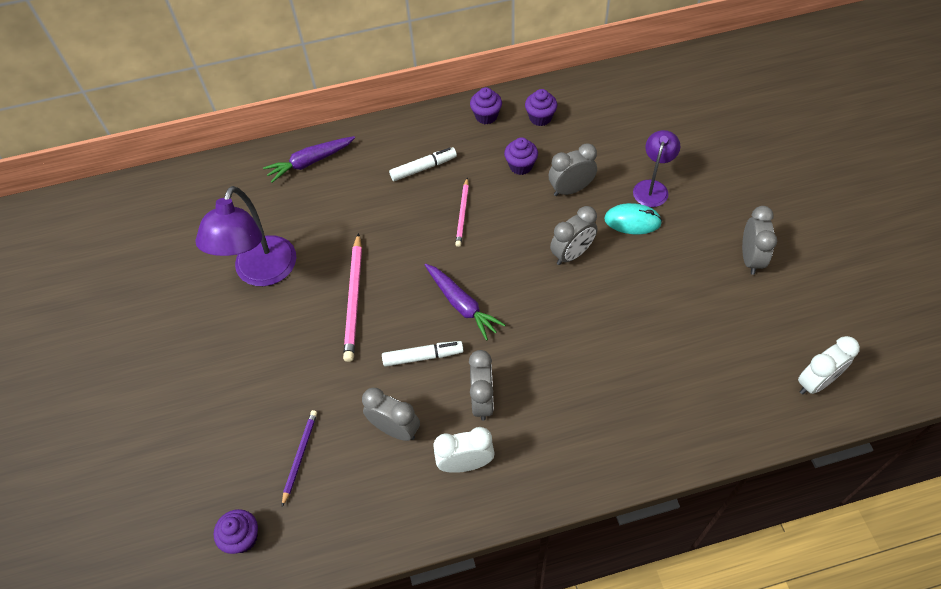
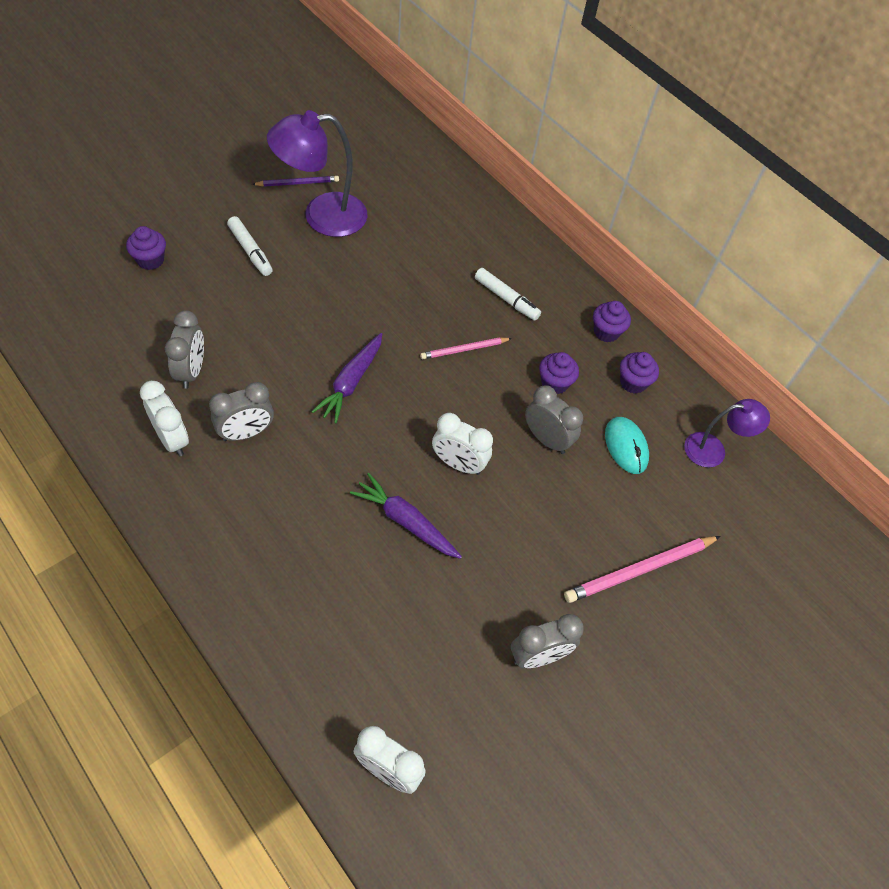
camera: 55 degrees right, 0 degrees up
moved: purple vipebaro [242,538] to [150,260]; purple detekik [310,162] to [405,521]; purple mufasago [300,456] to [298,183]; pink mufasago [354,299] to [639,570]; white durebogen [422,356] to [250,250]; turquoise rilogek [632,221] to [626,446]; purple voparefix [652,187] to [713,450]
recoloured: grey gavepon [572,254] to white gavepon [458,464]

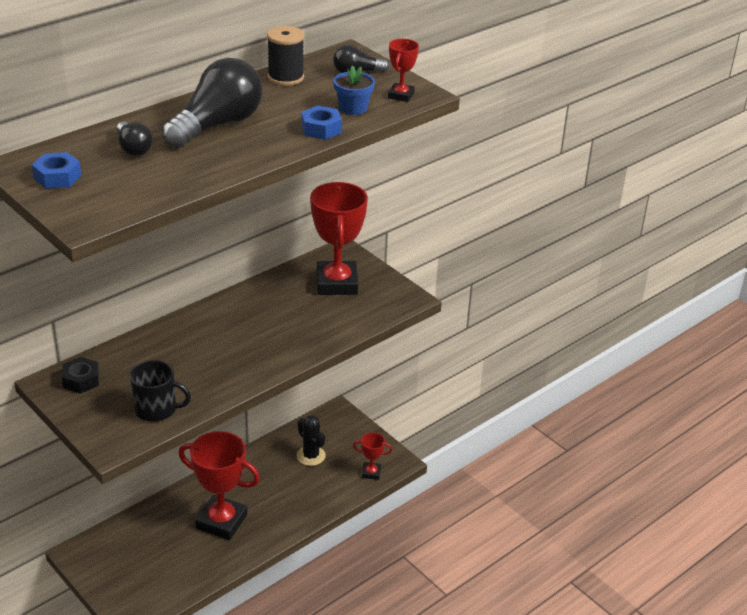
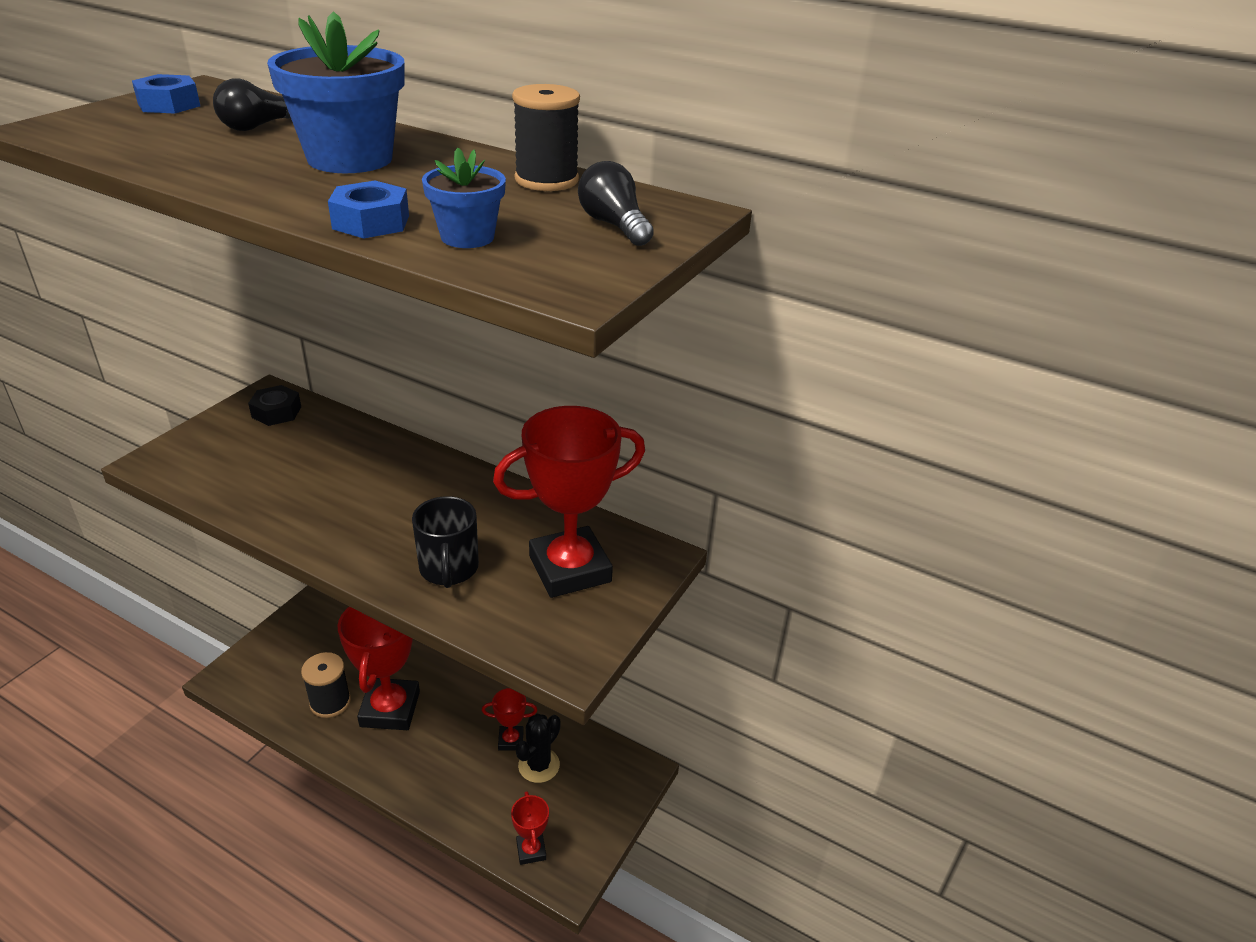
camera: 70 degrees right, 0 degrees up
added: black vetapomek [330,702]
moved: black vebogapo [156,409] to [449,569]; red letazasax [401,95] to [511,740]
replaced: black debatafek [217,125] to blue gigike [350,159]

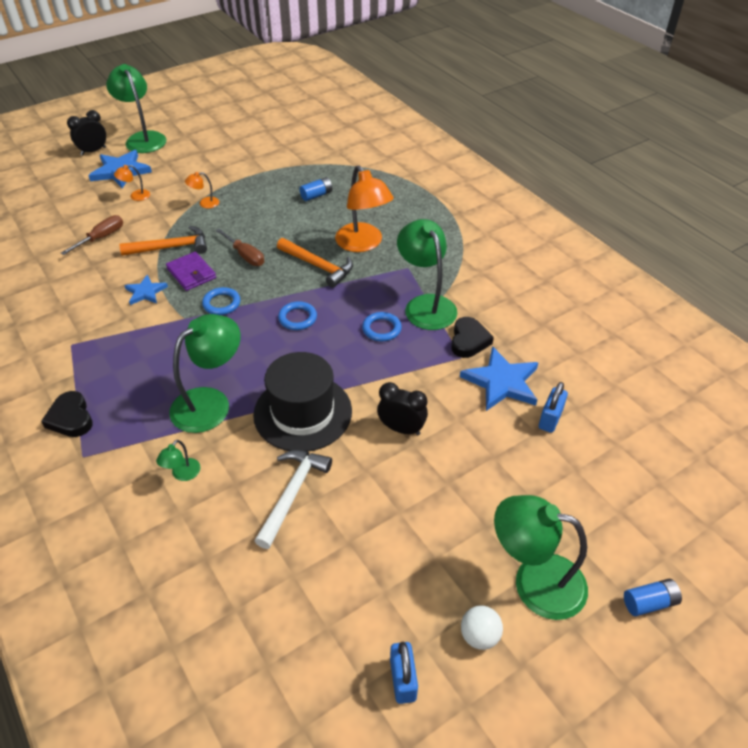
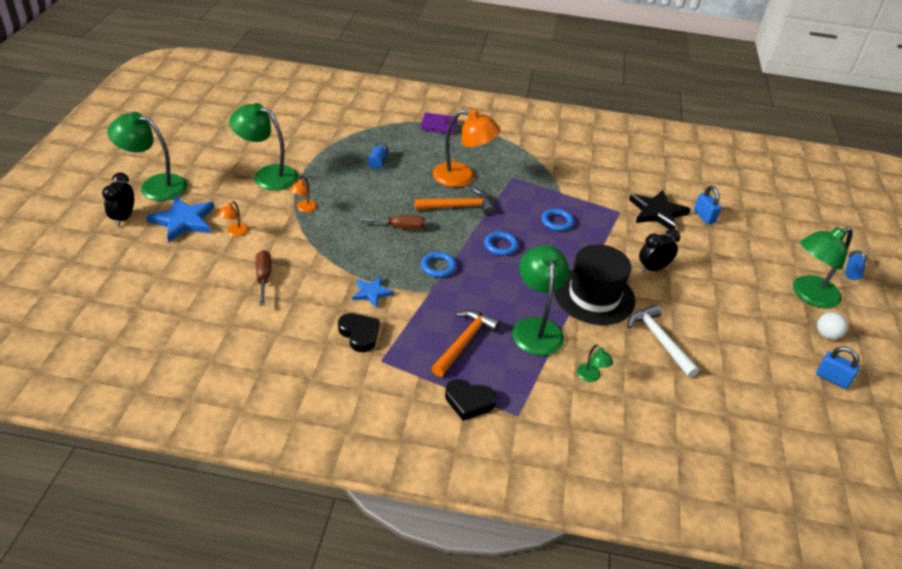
camera: 50 degrees left, 5 degrees down
moved: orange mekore [171,247] to [464,342]; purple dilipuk [191,273] to [439,125]; green voparefix [425,305] to [267,175]; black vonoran [469,340] to [359,334]
recoloured: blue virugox [501,382] to black virugox [657,212]

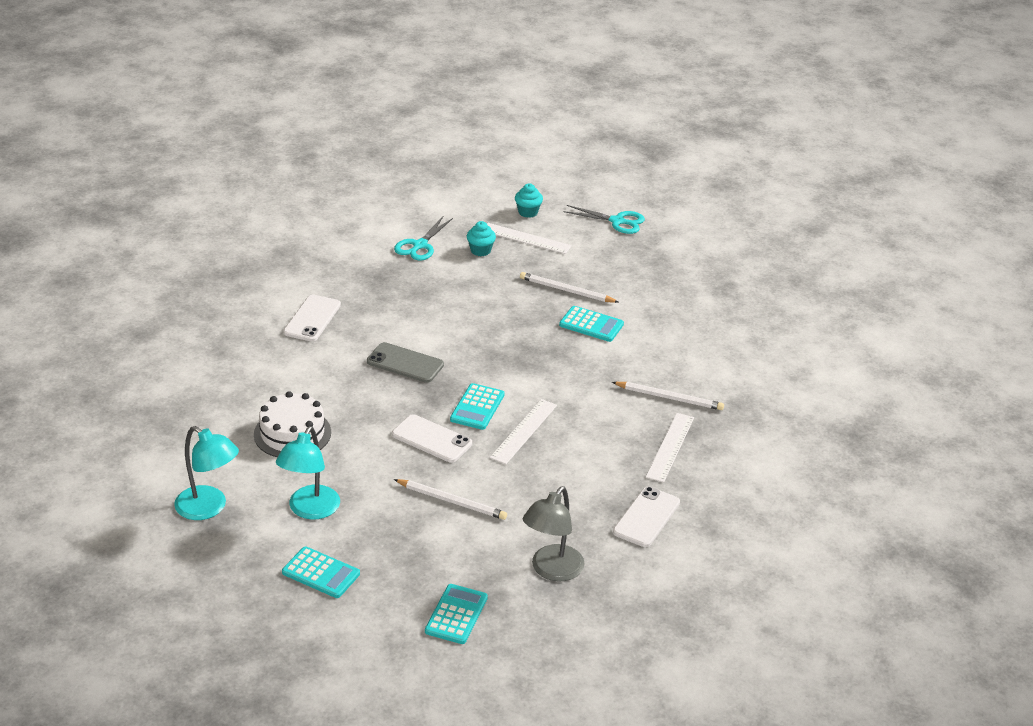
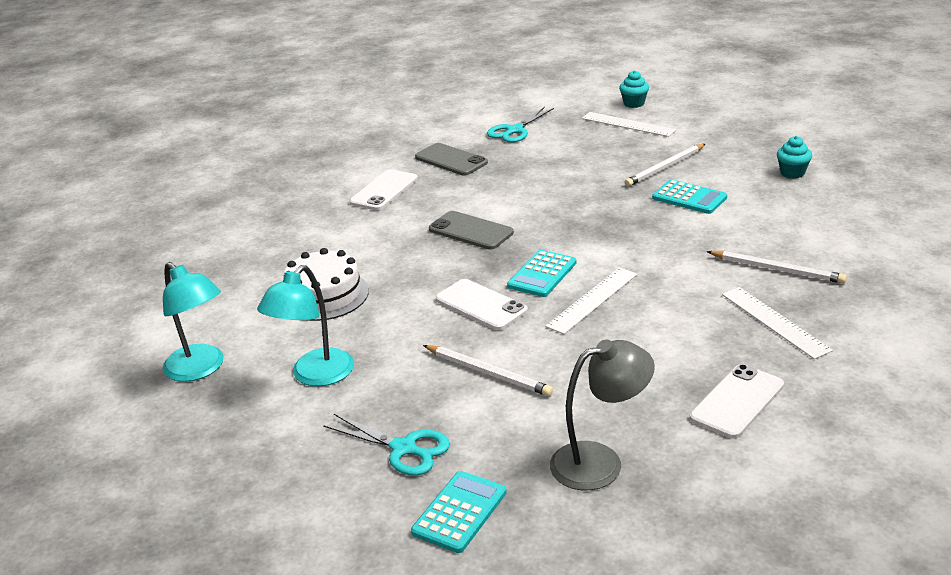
camera: 15 degrees right, 5 degrees down
removed: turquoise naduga [321,573]
added: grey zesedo [451,160]
moved: turquoise vipebaro [480,250] to [792,173]; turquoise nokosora [617,221] to [403,448]
turned: white mufasago [566,290] = [665,167] 75 degrees counterclockwise; grey voparefix [552,570] = [600,462] 150 degrees counterclockwise; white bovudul [670,447] = [775,322] 60 degrees counterclockwise

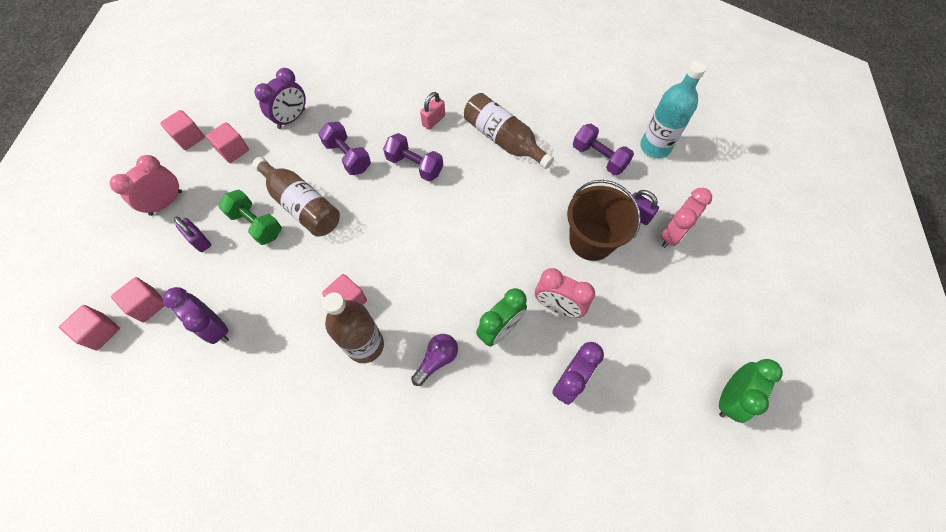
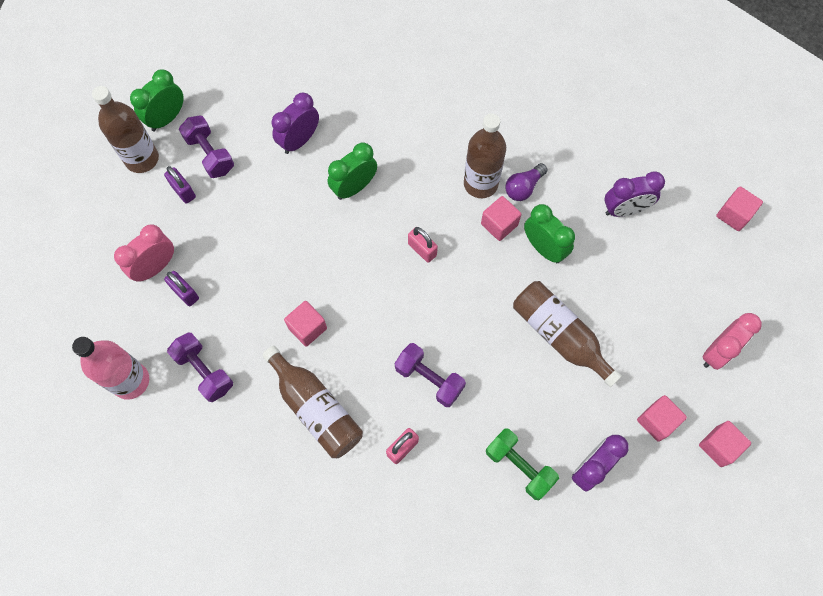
camera: 175 degrees left, 5 degrees up
removed: pink gavepon [557,306]; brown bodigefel [591,241]
added: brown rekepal [142,159]; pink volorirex [422,250]; green gavepon [543,248]
moved: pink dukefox [148,305] to [307,328]; purple volorirex [200,240] to [183,191]; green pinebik [256,224] to [519,466]; purple pinebik [348,157] to [210,154]; purple debatafek [437,360] to [523,187]
recoloured: turquoise rekepal [655,147] to pink rekepal [131,381]
turned: purple gavepon [215,328] = [624,210] 120 degrees clockwise

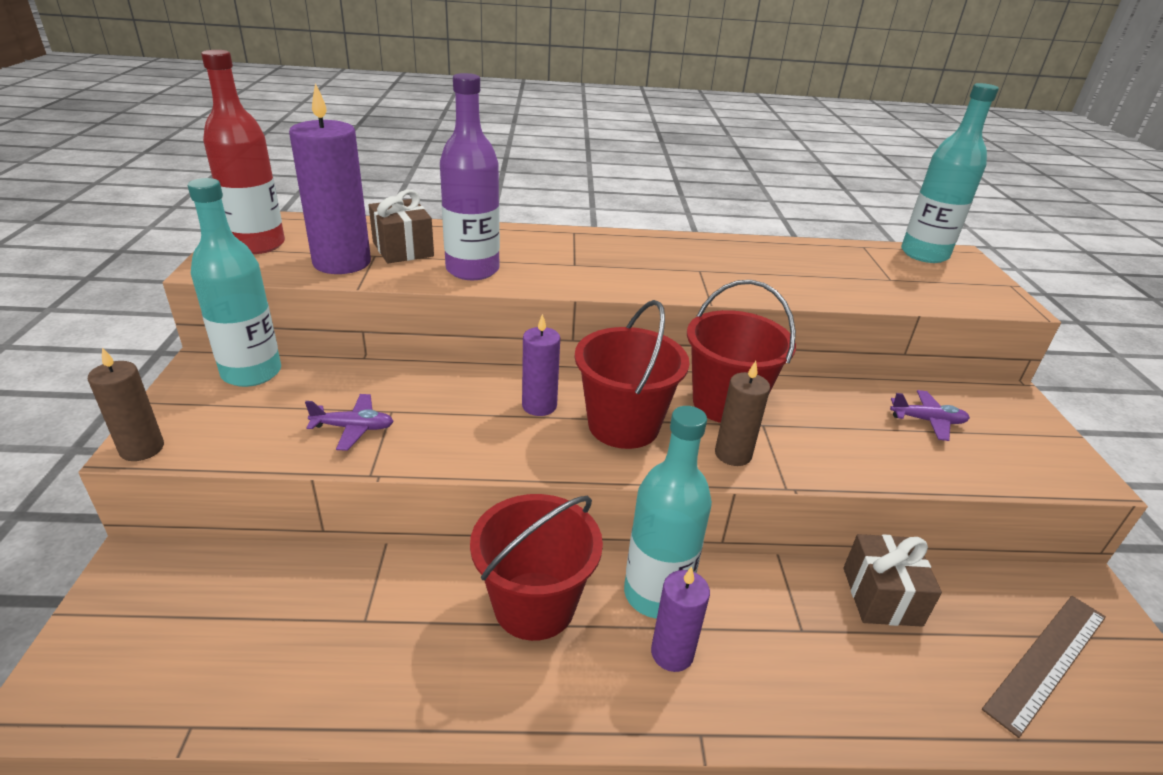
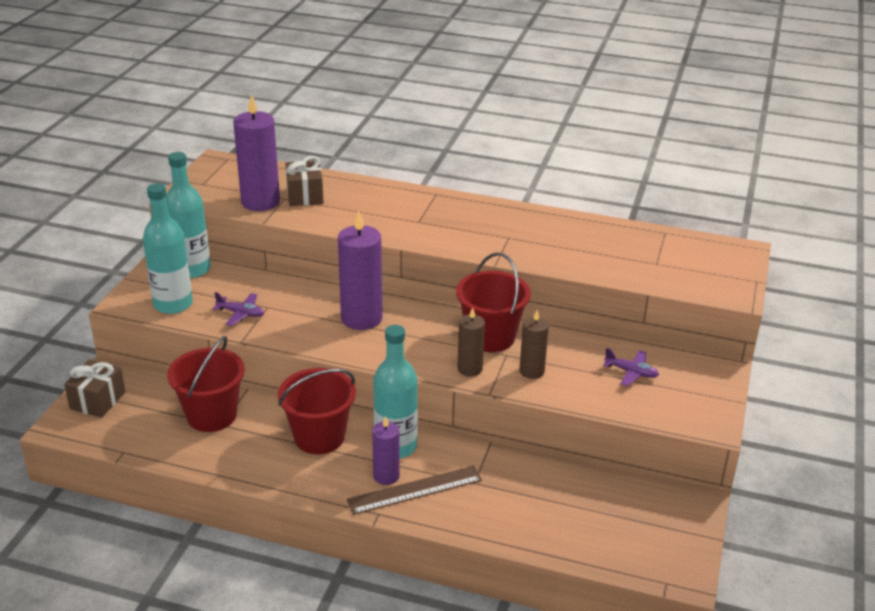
camera: 20 degrees right, 0 degrees up
removed: red rekepal [258,245]; purple rekepal [472,270]
moved: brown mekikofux [142,449] to [531,371]; red bodigefel [623,425] to [211,415]; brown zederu [881,596] to [97,400]; turquoise rekepal [924,254] to [173,304]; brown bovudul [1046,660] to [414,490]
resized: purple mekikofux [539,406] = [361,318] x1.74

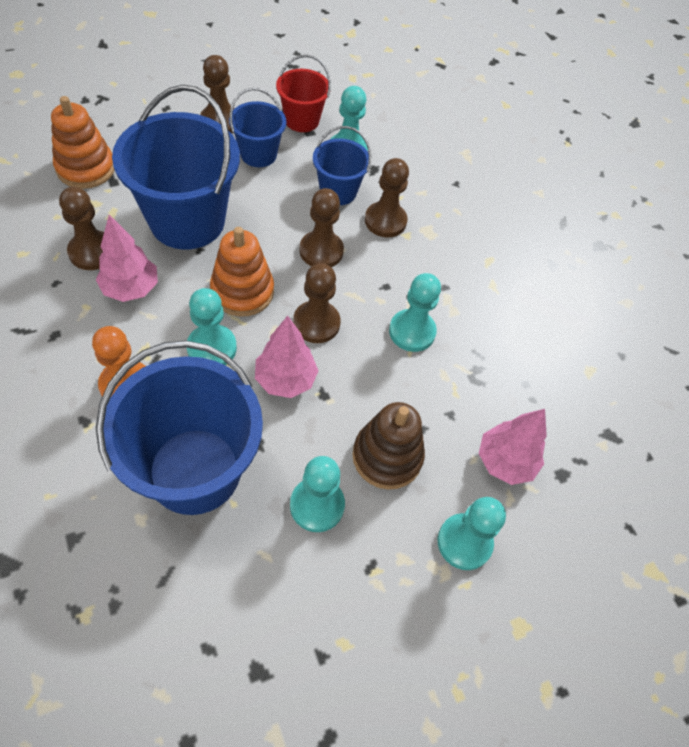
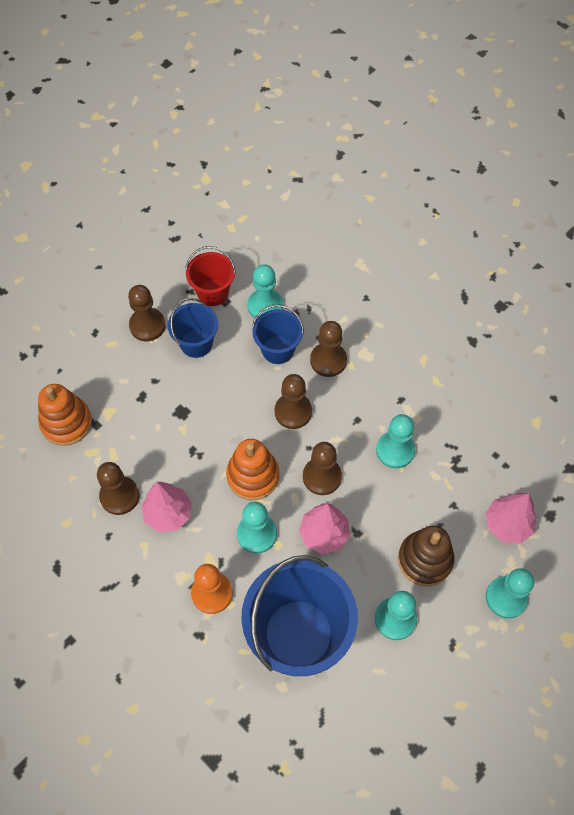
camera: 15 degrees left, 5 degrees up
removed: blue bodigefel [187,221]

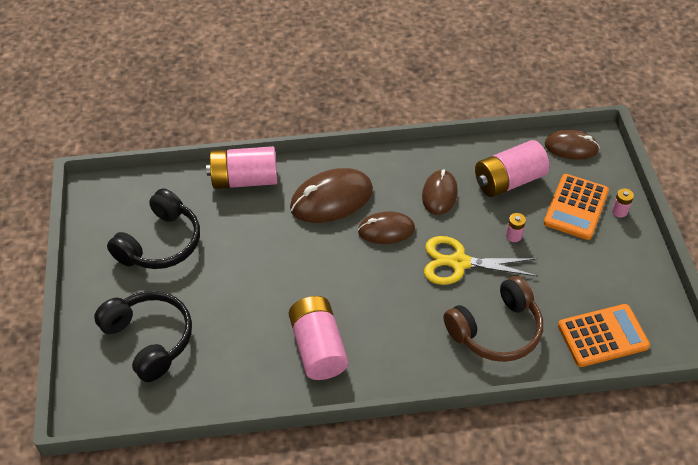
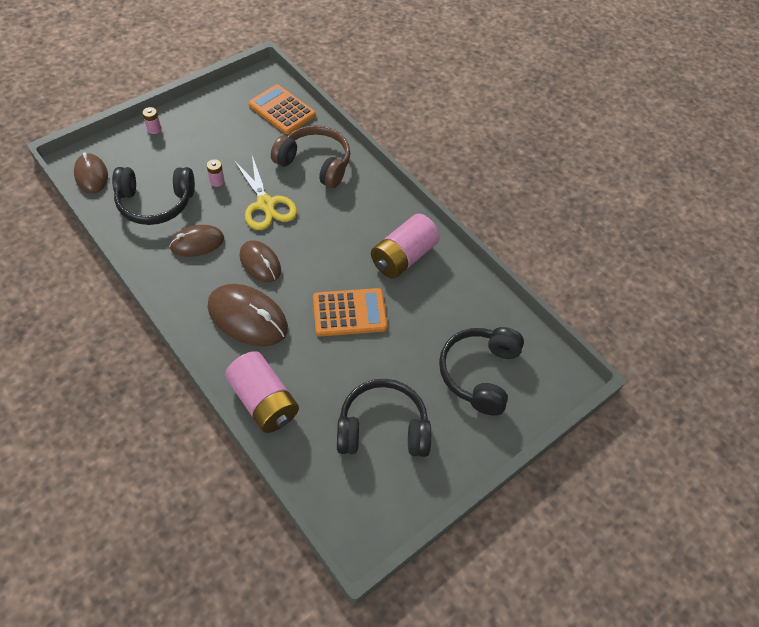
camera: 125 degrees left, 5 degrees up
moved: orange naduga [576,207] to [349,313]
replaced: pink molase [508,181] to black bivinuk [155,203]

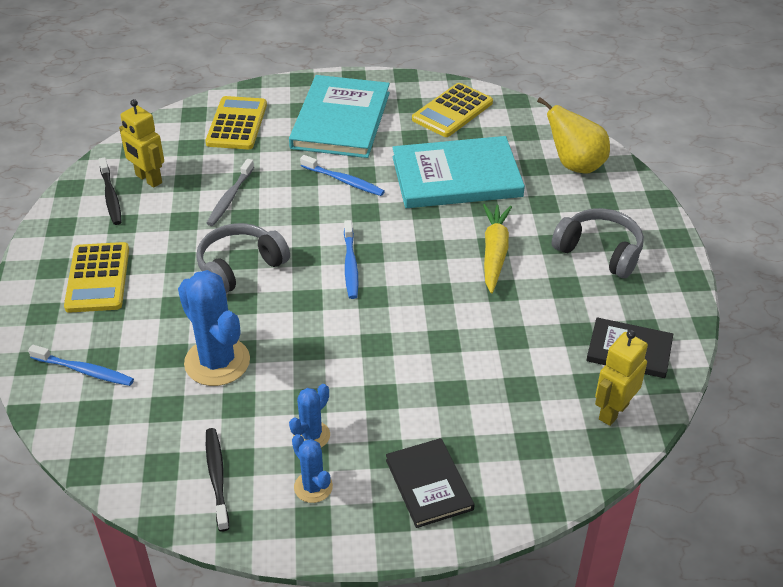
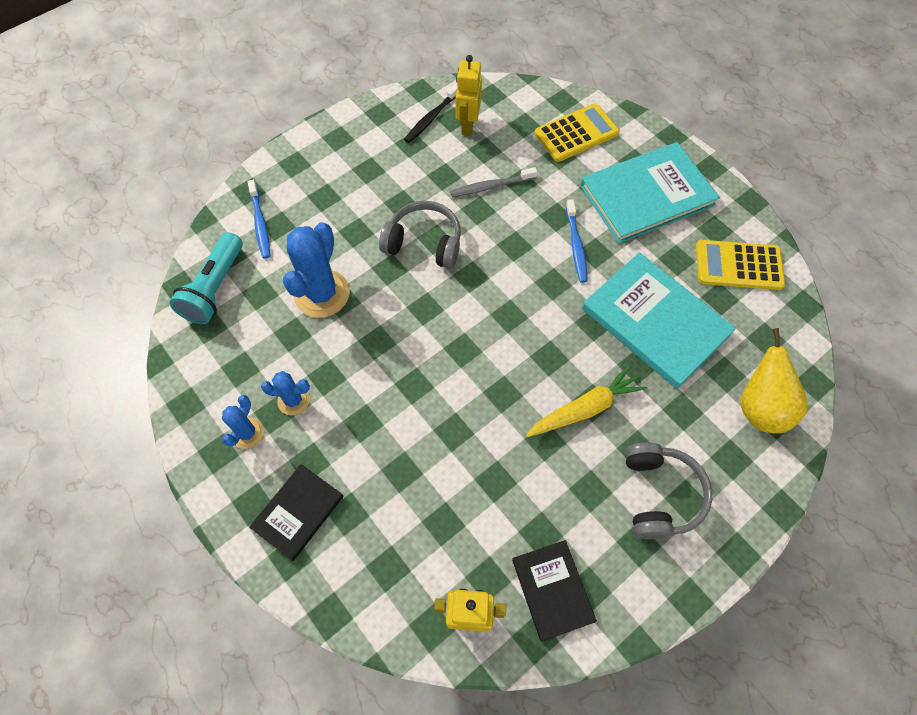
camera: 55 degrees right, 20 degrees up
removed: yellow naduga [97,278]; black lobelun [217,477]; blue lobelun [350,265]
added: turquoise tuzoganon [215,288]

